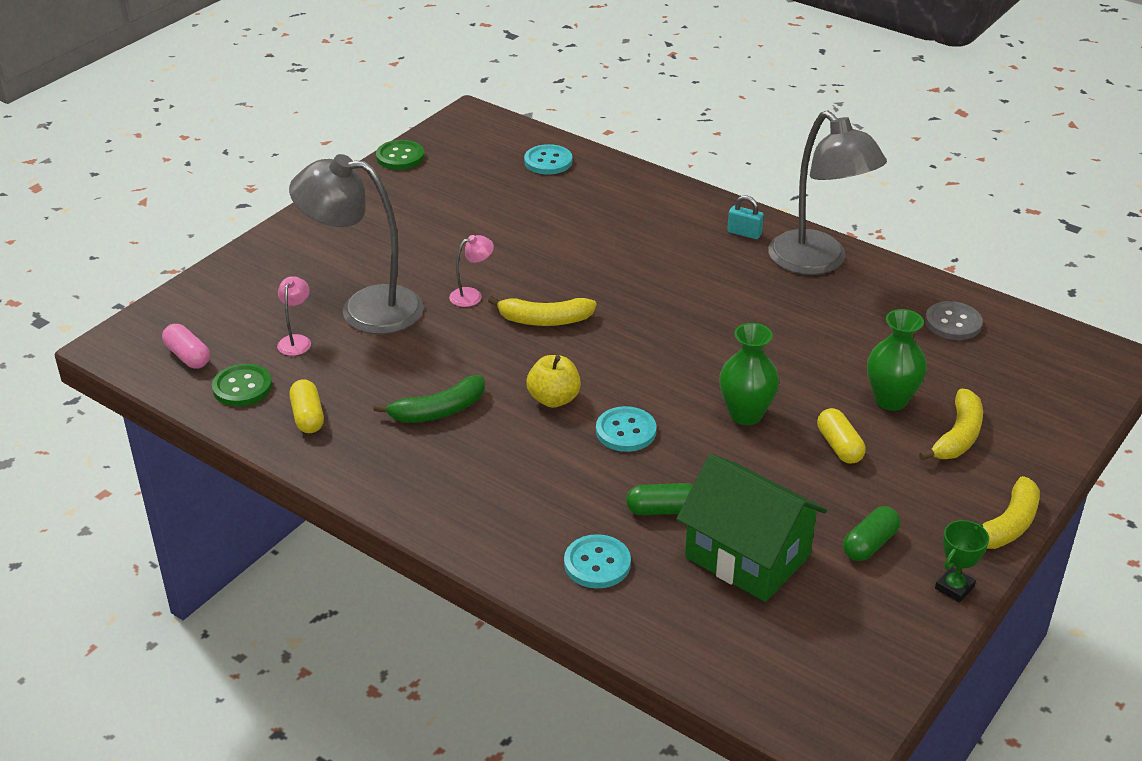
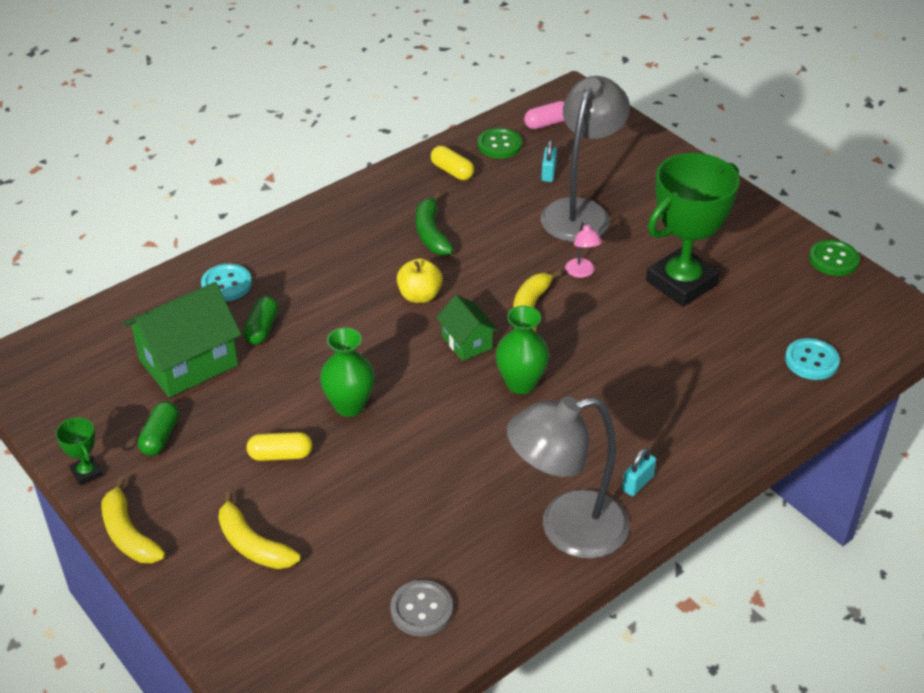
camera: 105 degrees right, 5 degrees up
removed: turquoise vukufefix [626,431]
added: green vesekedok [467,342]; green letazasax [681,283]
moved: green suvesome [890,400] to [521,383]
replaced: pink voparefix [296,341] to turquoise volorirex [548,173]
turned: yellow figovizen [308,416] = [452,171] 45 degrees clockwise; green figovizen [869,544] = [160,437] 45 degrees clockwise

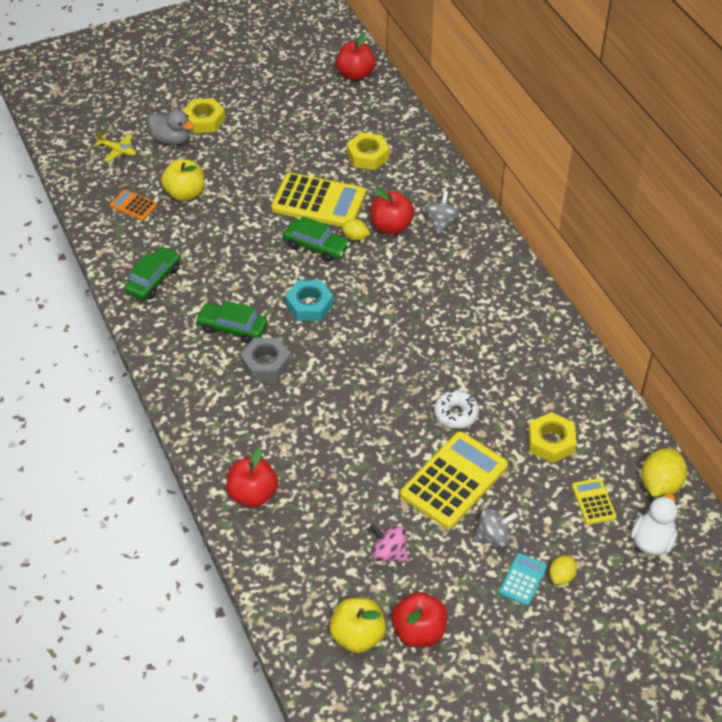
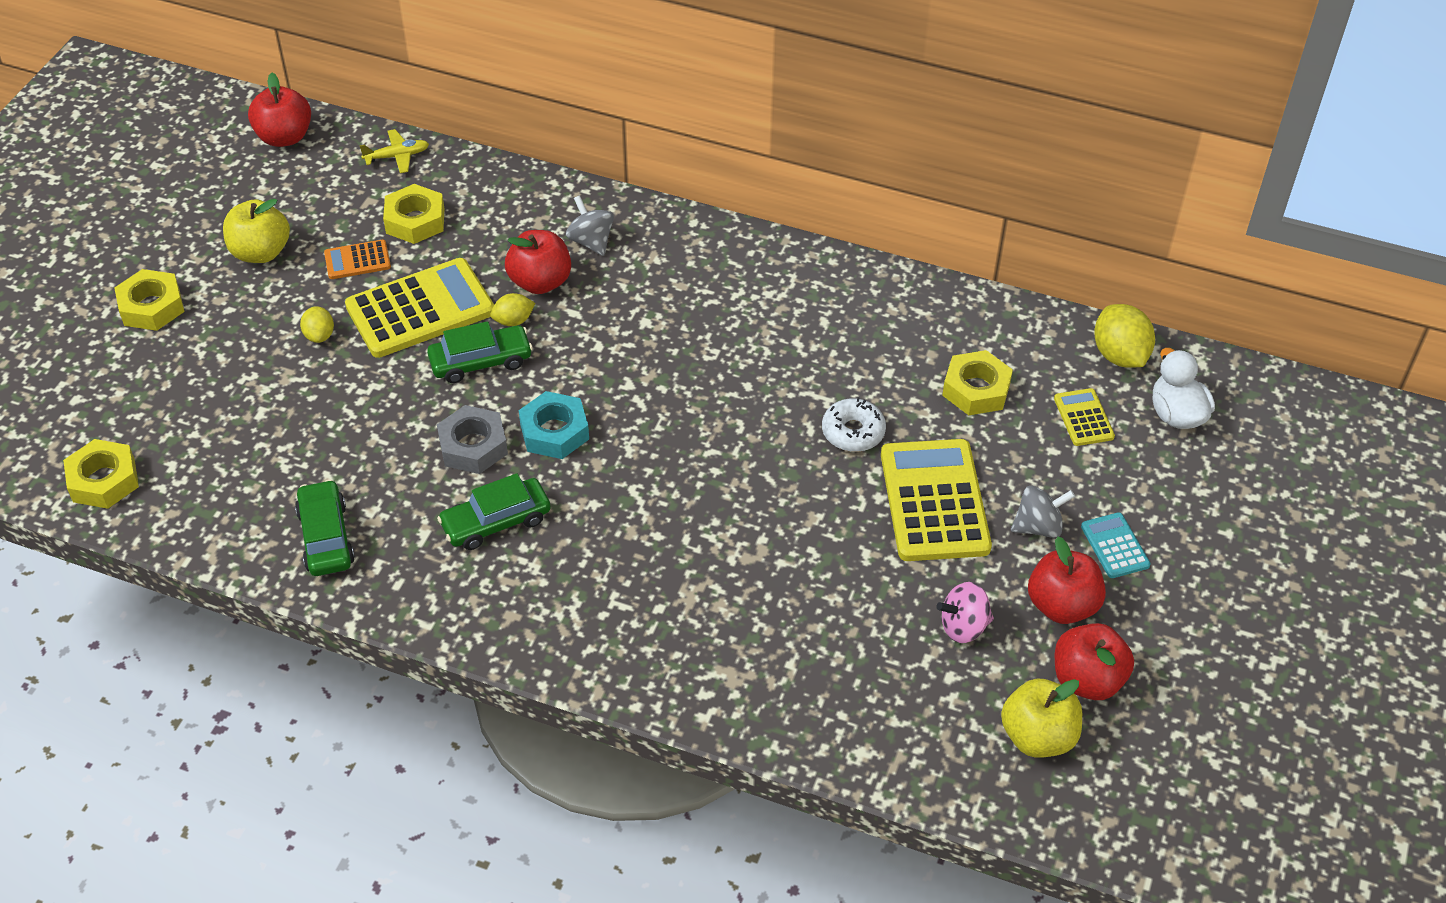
camera: 45 degrees left, 0 degrees up
removed: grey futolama [171,139]
added: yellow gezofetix [104,480]
moved: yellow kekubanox [118,151] to [397,156]; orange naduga [133,205] to [357,260]; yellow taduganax [185,193] to [261,252]; red taduganax [253,494] to [1062,605]; grey gezofetix [266,363] to [473,446]; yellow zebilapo [561,576] to [319,335]
turned: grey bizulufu [493,536] = [1038,526] 45 degrees clockwise; yellow naduga [593,501] = [1083,418] 45 degrees clockwise

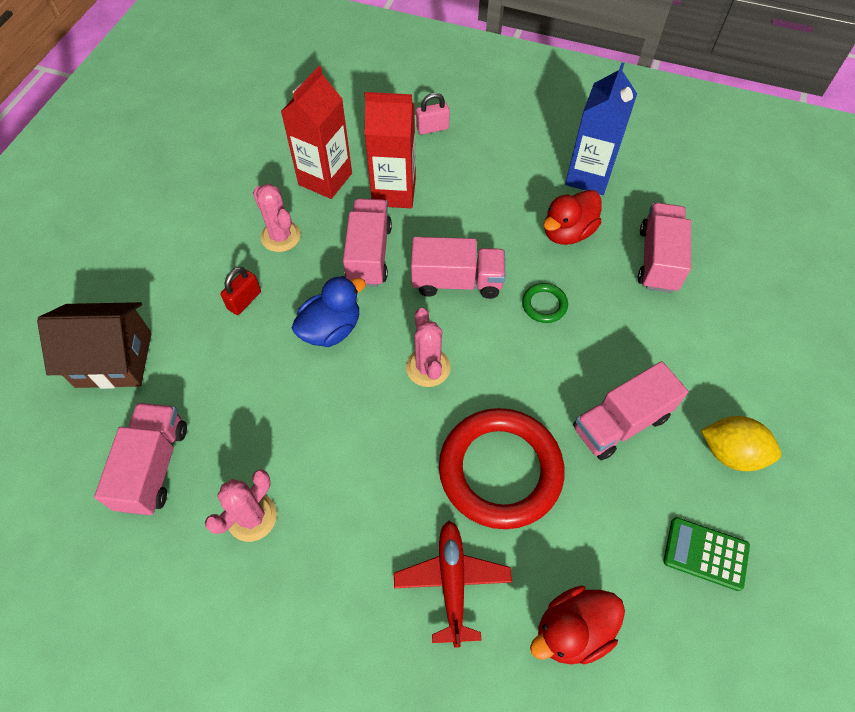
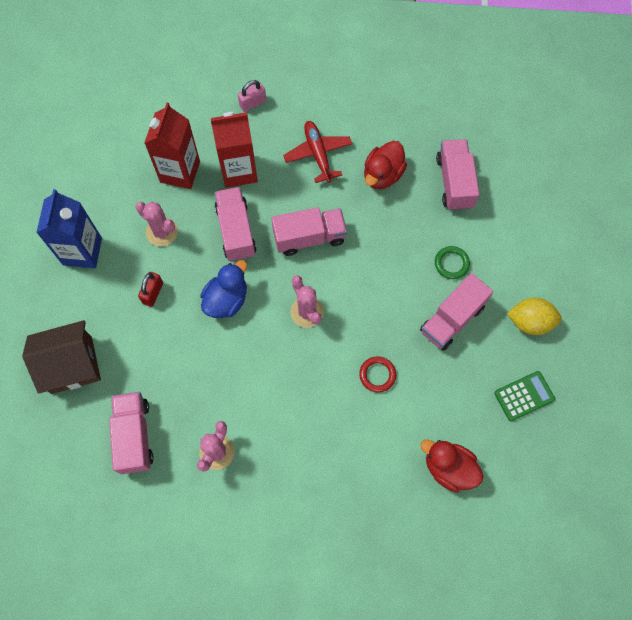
camera: 15 degrees left, 10 degrees up
moved: red kekubanox [452,582] to [318,154]; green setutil [544,305] to [451,263]; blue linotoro [588,176] to [82,251]
turned: red futolama [572,630] = [449,468] 75 degrees clockwise; green naduga [705,554] = [524,396] 150 degrees clockwise
resized: red setutil [500,470] = [377,375] x0.42

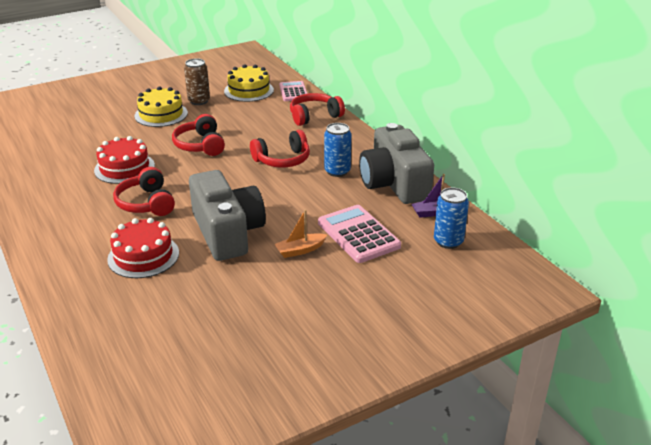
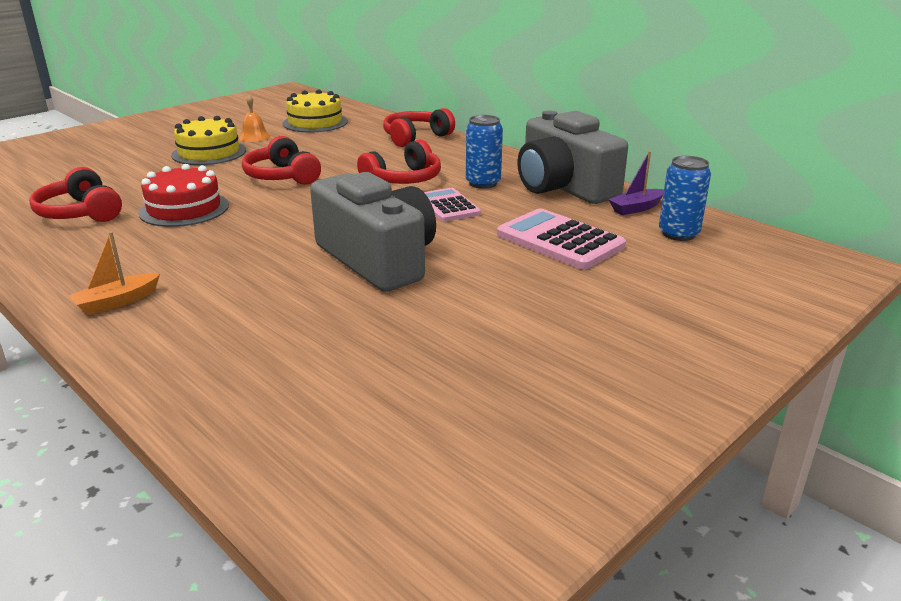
camera: 15 degrees left, 5 degrees down
removed: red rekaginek [143,256]
moved: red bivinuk [146,203] to [81,213]; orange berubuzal [300,250] to [117,302]; pink naduga [293,92] to [448,206]
replaced: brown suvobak [199,101] to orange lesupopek [254,136]

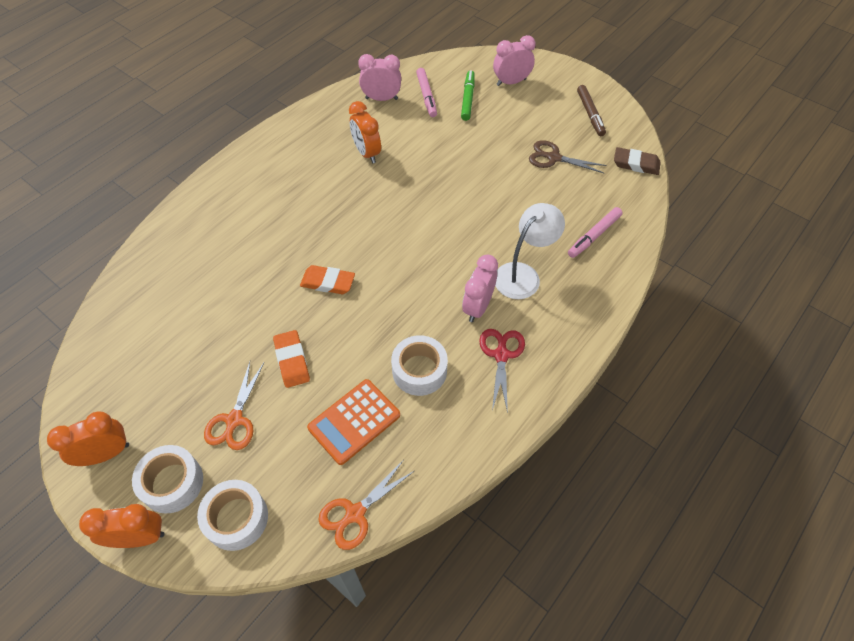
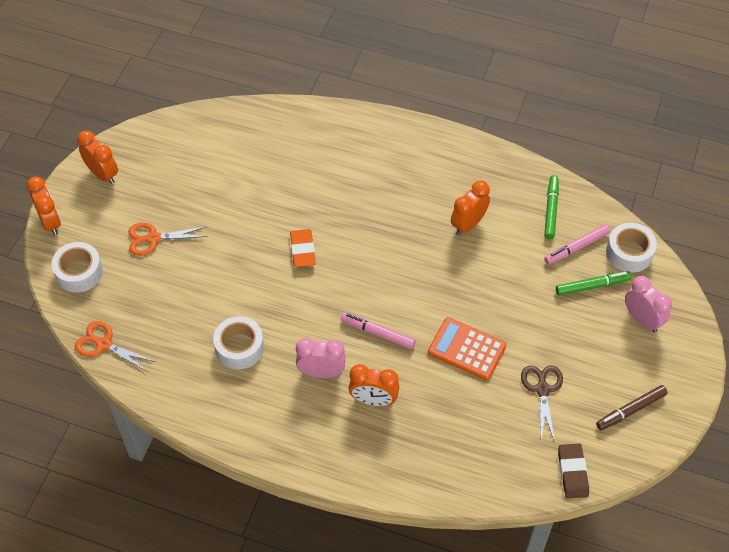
camera: 70 degrees right, 0 degrees up
removed: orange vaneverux [292,361]; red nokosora [501,355]
moved: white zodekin [172,483] to [629,253]; orange naduga [354,421] to [466,349]; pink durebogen [594,236] to [378,333]
replaced: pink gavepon [381,99] to green durebogen [551,210]; white voparefix [523,274] to orange gavepon [373,400]

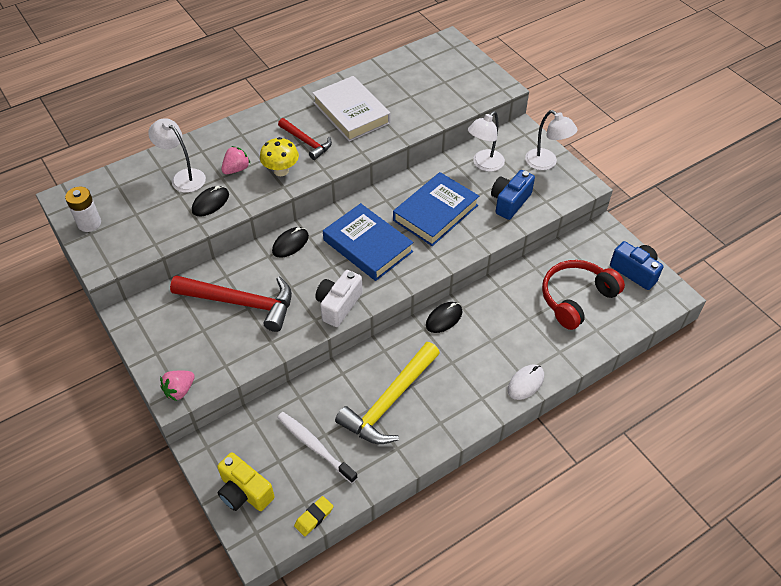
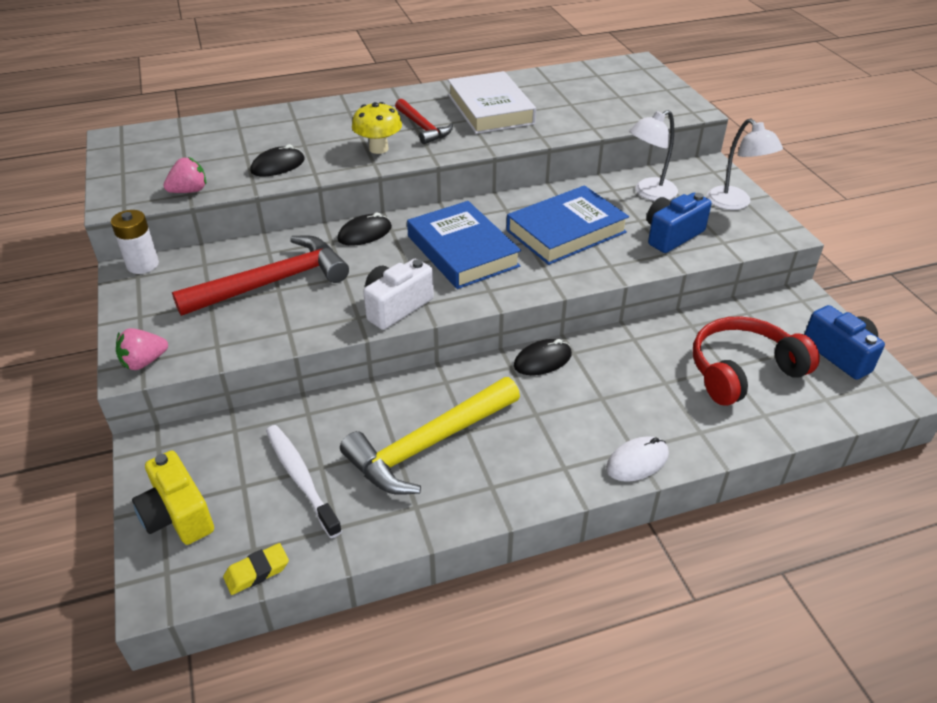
camera: 15 degrees right, 10 degrees down
removed: white voparefix [183,177]
moved: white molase [89,223] to [143,265]; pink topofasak [236,169] to [189,191]
turned: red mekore [241,303] = [272,282] 60 degrees counterclockwise

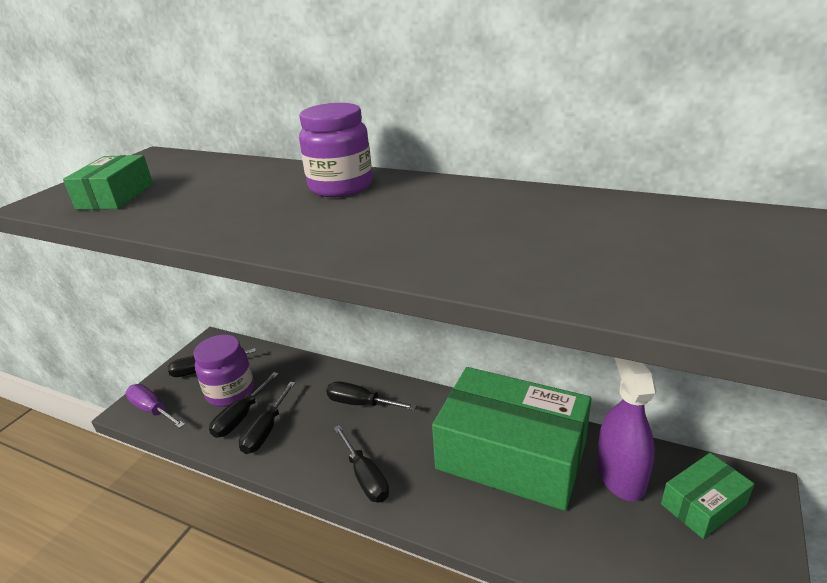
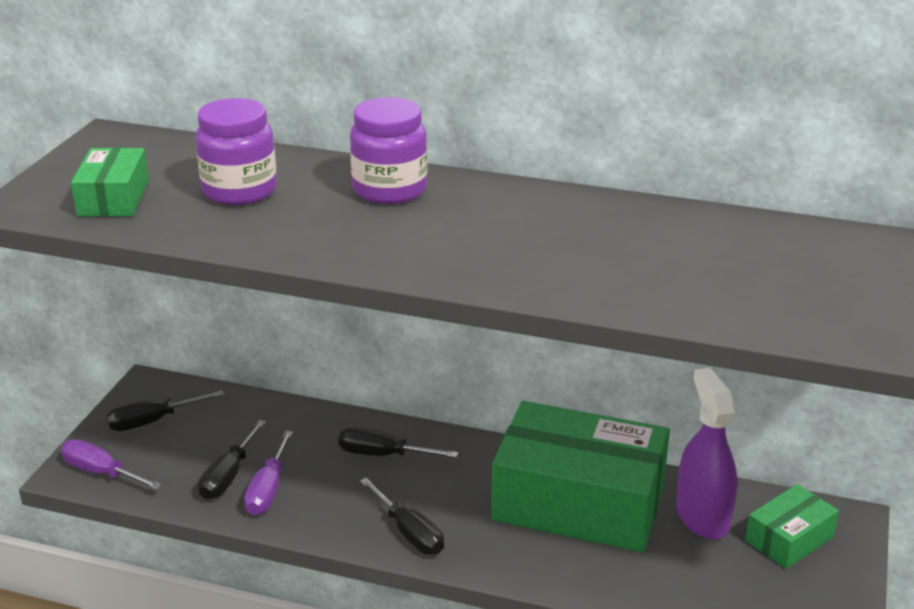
camera: 10 degrees left, 0 degrees up
moved: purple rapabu [230,392] to [239,191]
recoloured: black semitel [266,430] to purple semitel [268,489]

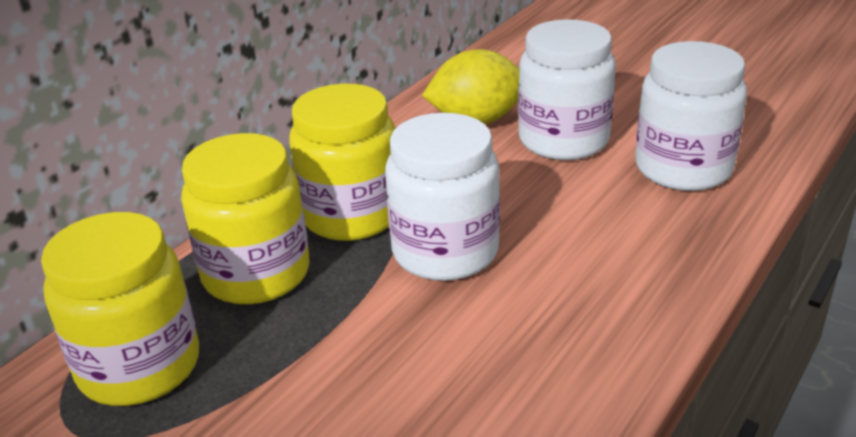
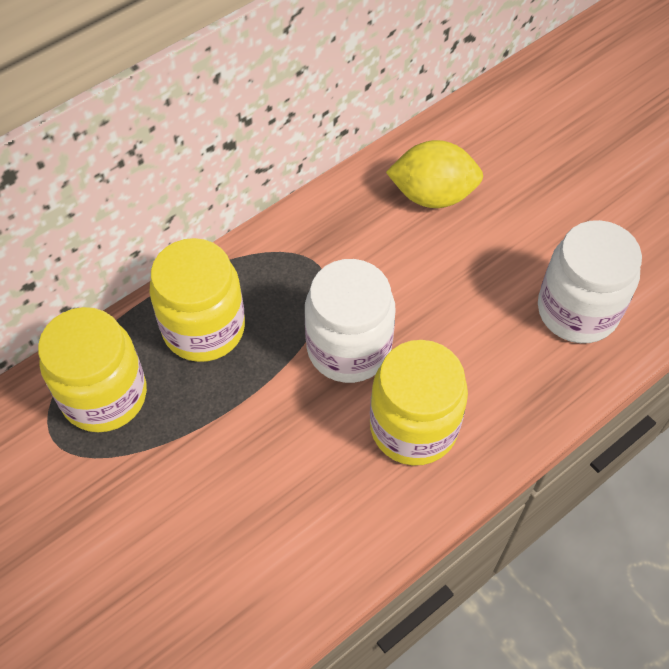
camera: 15 degrees right, 25 degrees up
removed: white rapabu [563,140]
moved: yellow rapabu [351,215] to [413,427]

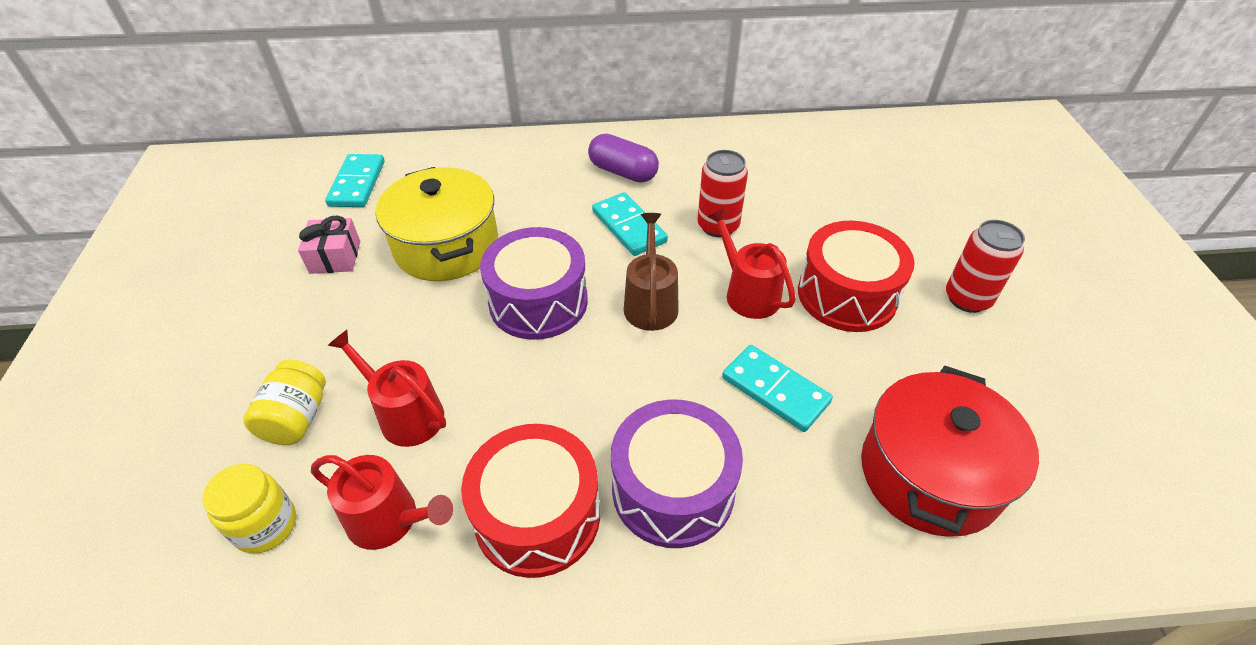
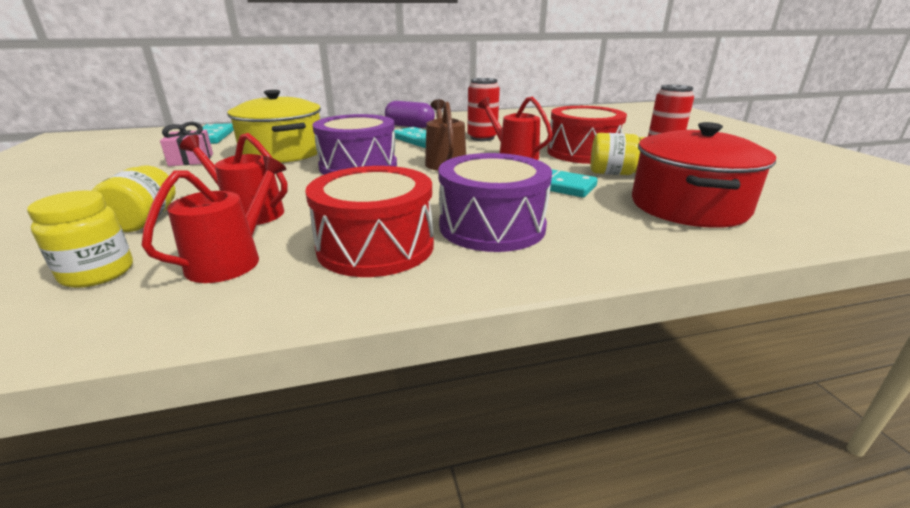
camera: 10 degrees left, 20 degrees down
added: yellow rapabu [614,173]
turned: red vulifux [389,520] = [231,260] 75 degrees counterclockwise

